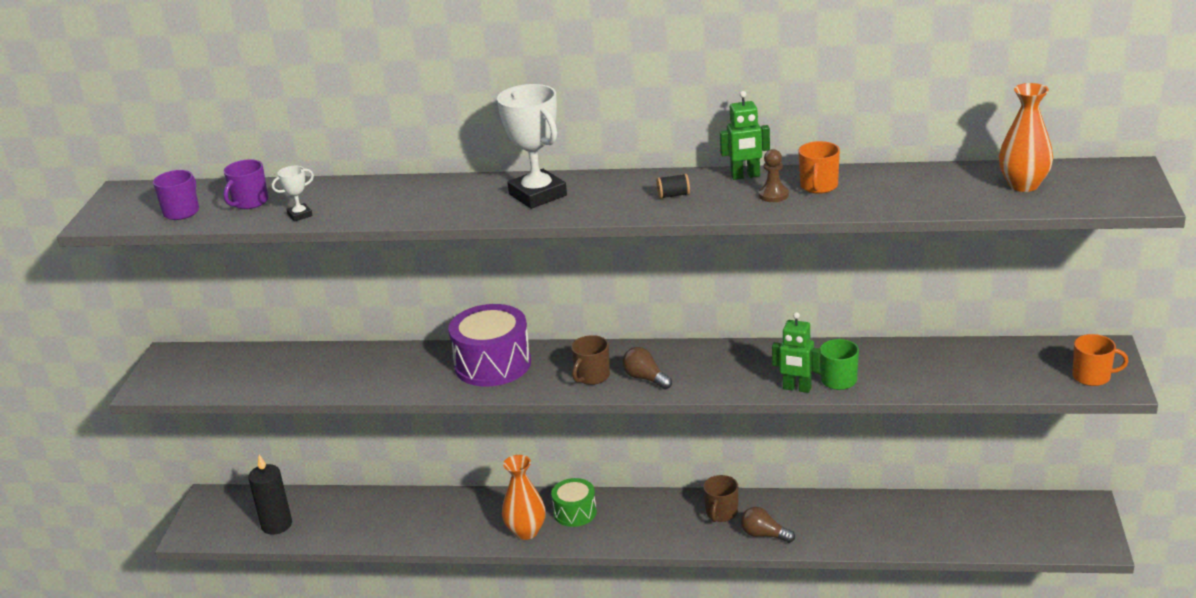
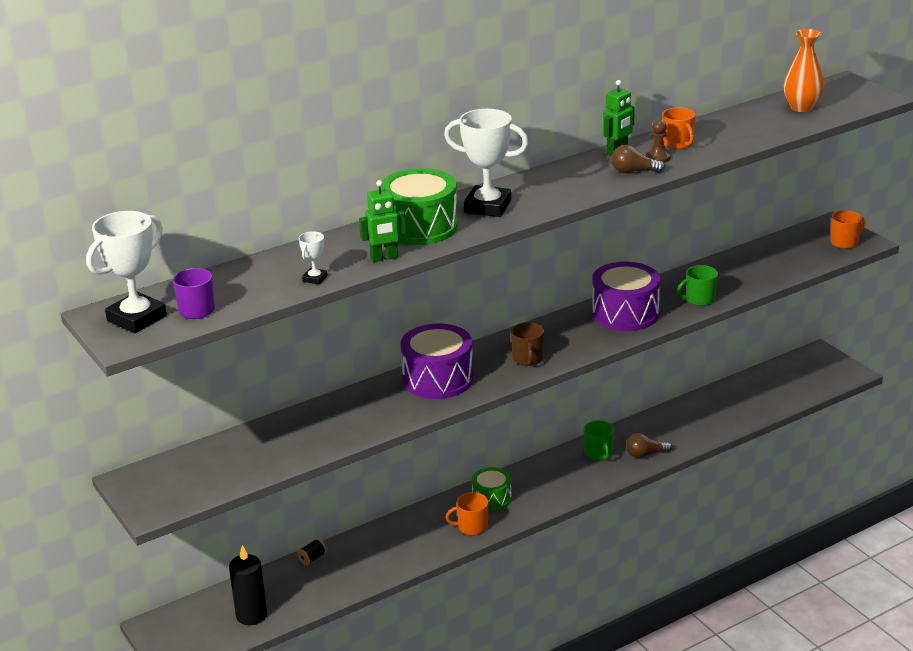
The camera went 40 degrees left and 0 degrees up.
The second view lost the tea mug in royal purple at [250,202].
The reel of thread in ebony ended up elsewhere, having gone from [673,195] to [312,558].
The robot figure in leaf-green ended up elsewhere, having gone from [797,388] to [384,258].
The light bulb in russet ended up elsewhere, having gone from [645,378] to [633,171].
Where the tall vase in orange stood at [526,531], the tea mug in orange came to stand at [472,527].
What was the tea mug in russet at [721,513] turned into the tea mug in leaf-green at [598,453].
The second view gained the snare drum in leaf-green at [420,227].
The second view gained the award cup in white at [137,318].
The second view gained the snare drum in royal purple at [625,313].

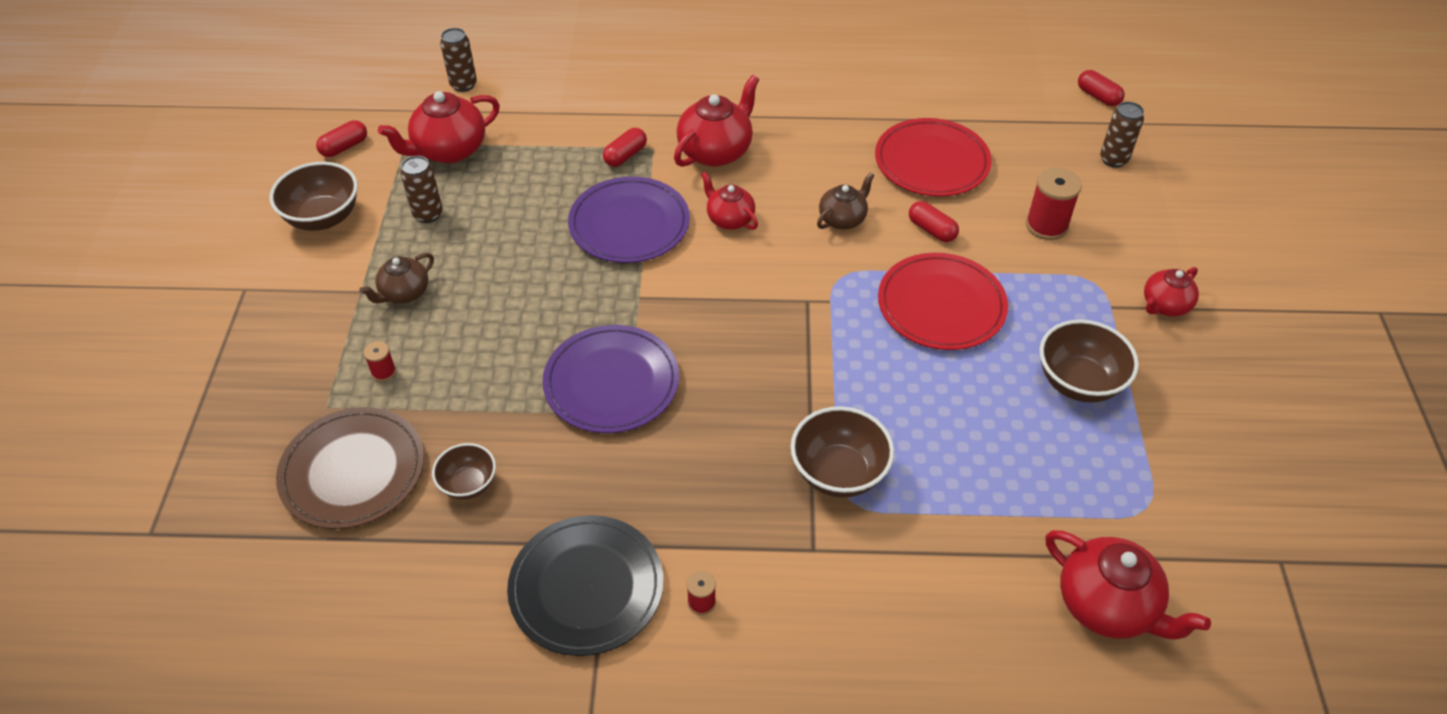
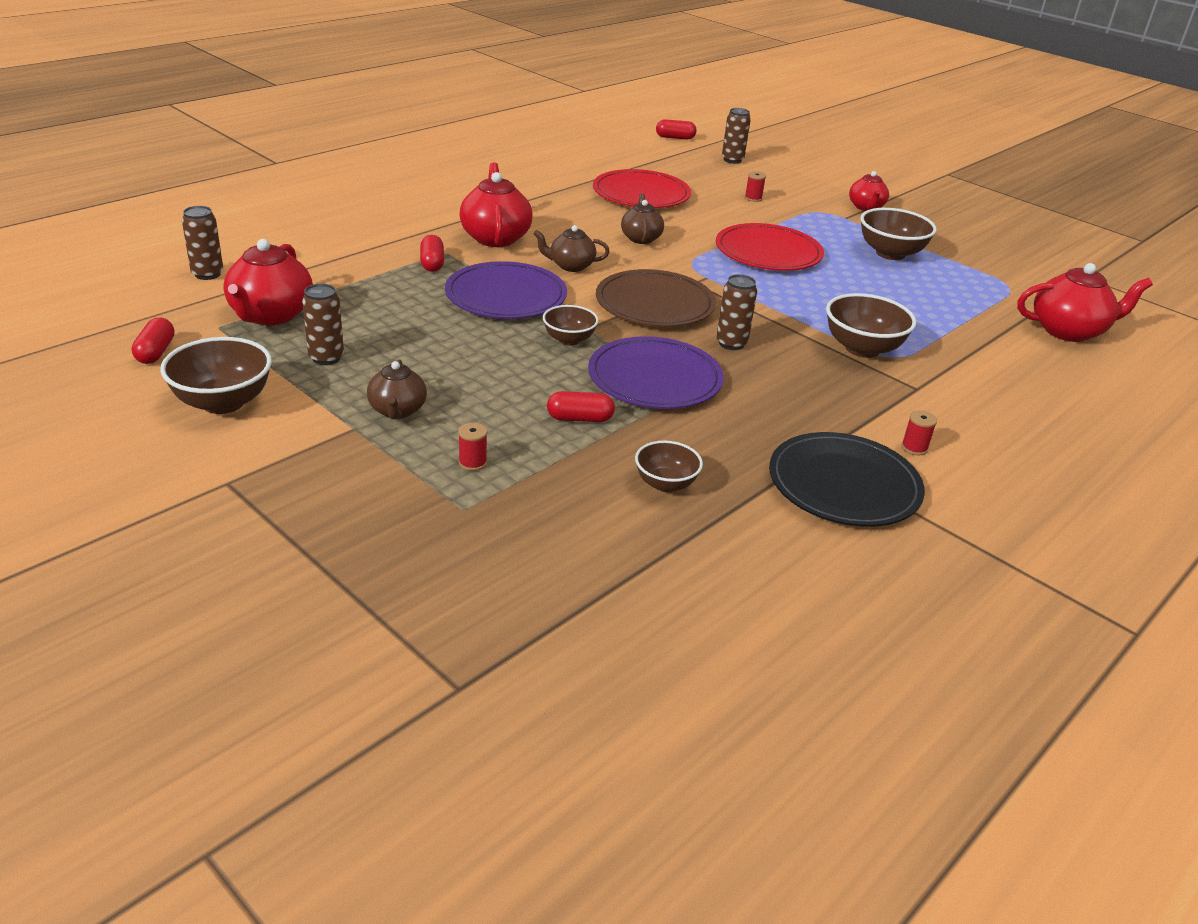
The camera went 50 degrees left and 15 degrees down.
The size of the reel of thread in red at [1046,225] changed by a factor of 0.52.
What was the china teapot in red at [729,219] turned into the china teapot in russet at [571,266].
The pill shape in red ended up elsewhere, having gone from [932,230] to [580,418].
The dinner plate in russet ended up elsewhere, having gone from [353,471] to [655,304].
The second view gained the tin in russet at [731,343].
The second view gained the bowl in russet at [569,340].

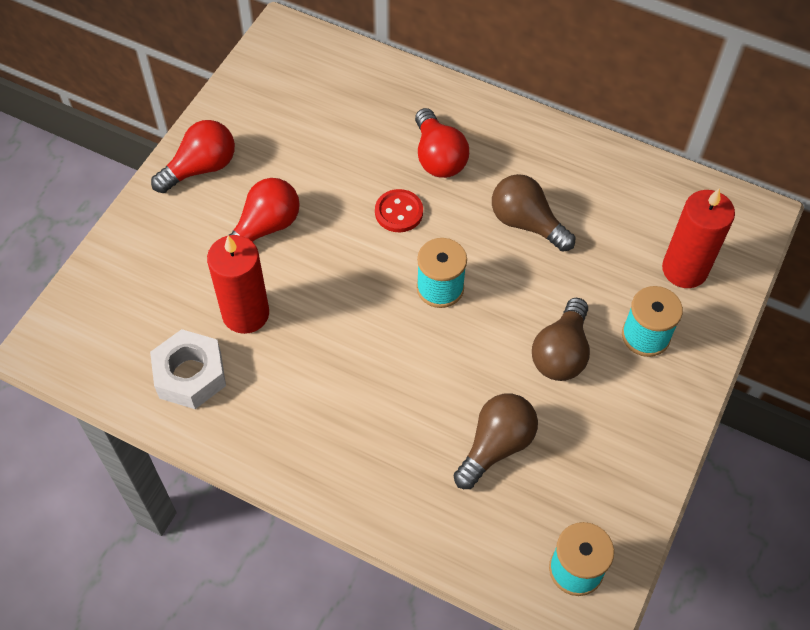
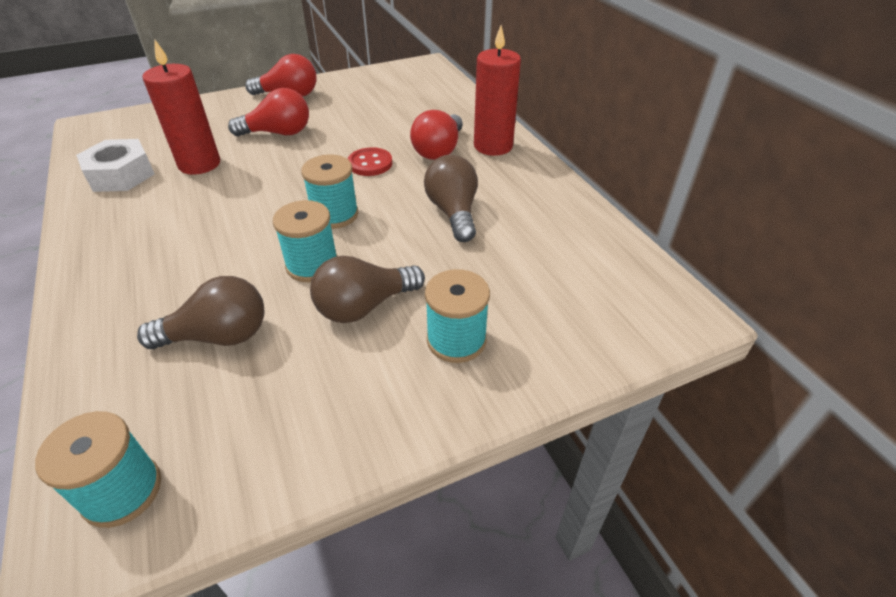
The camera went 40 degrees right and 15 degrees down.
The wax candle in red ended up elsewhere, having gone from [684,269] to [493,146].
The second view gained the reel of thread in teal at [312,265].

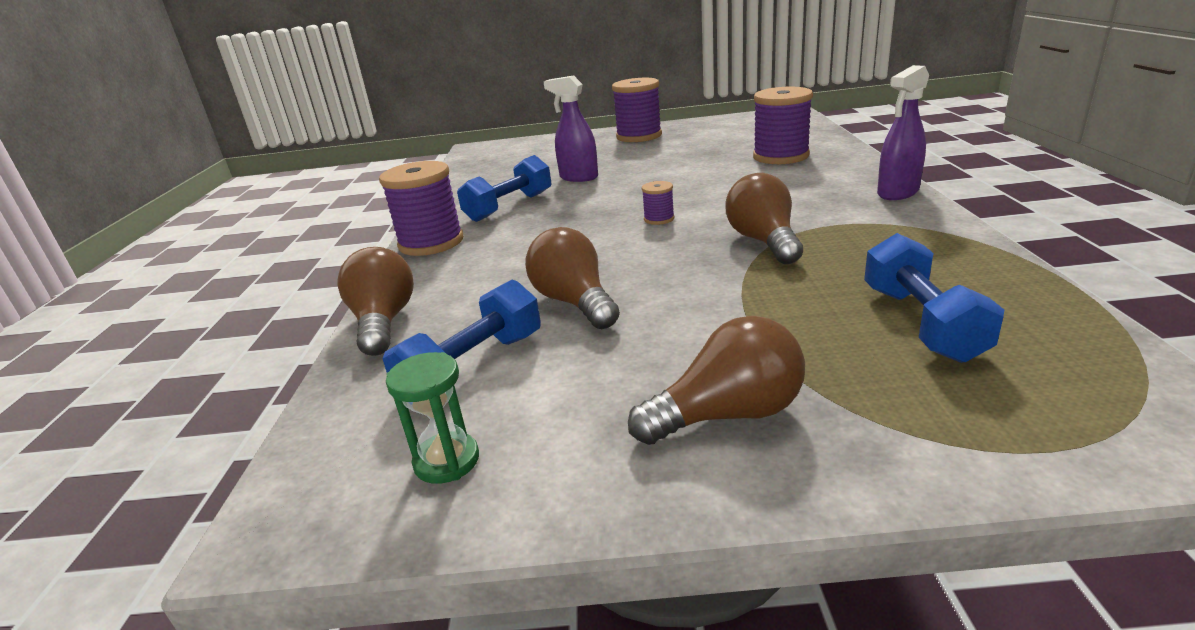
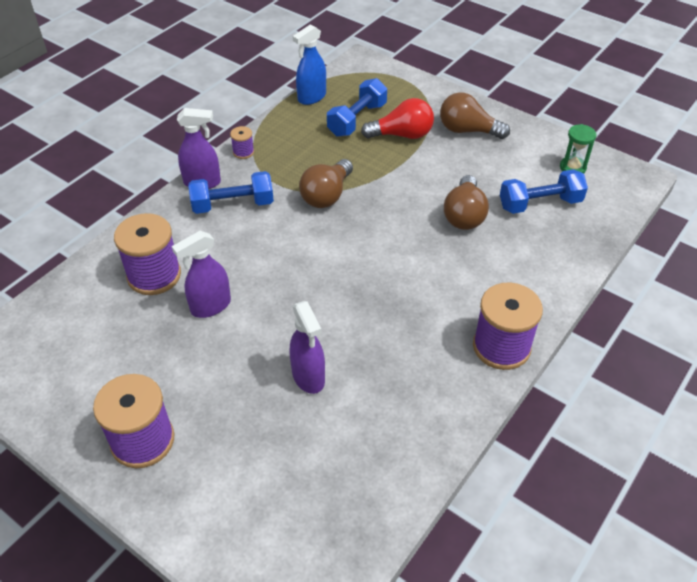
The camera went 145 degrees left and 20 degrees up.
The free weight in blue ended up elsewhere, having gone from [509,207] to [233,205].
The reel of thread in royal purple ended up elsewhere, having gone from [659,219] to [243,152].
The second view lost the light bulb in russet at [384,322].
The second view gained the sprayer in blue at [311,97].
The second view gained the light bulb in red at [402,135].
The second view gained the sprayer in royal purple at [210,306].

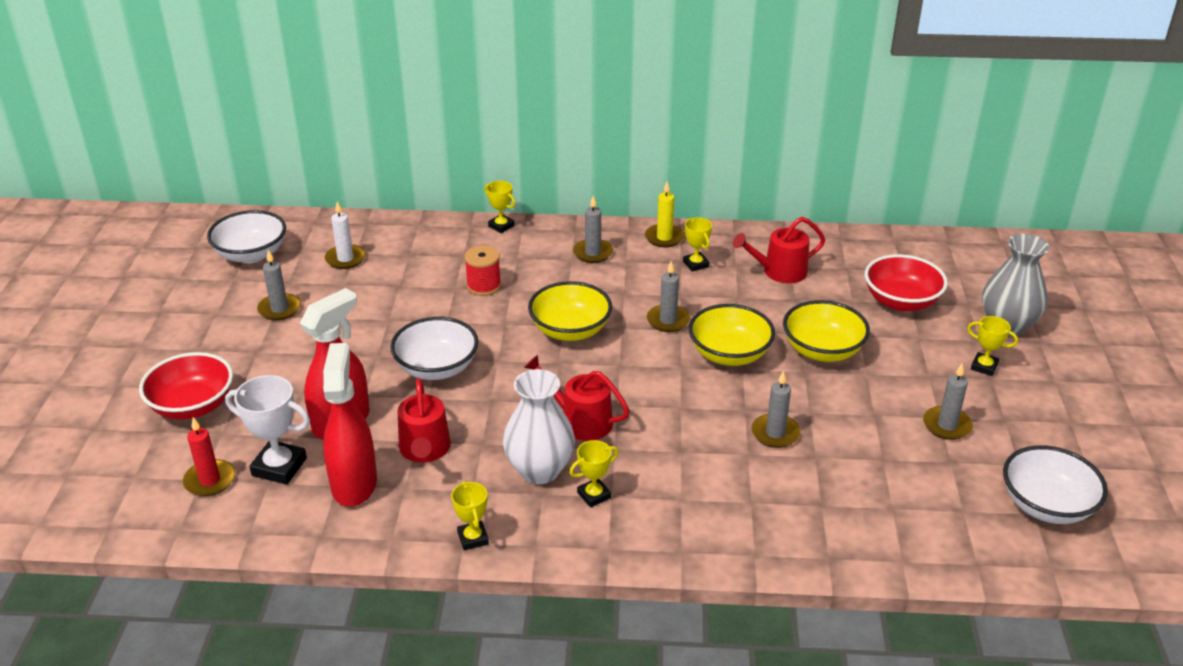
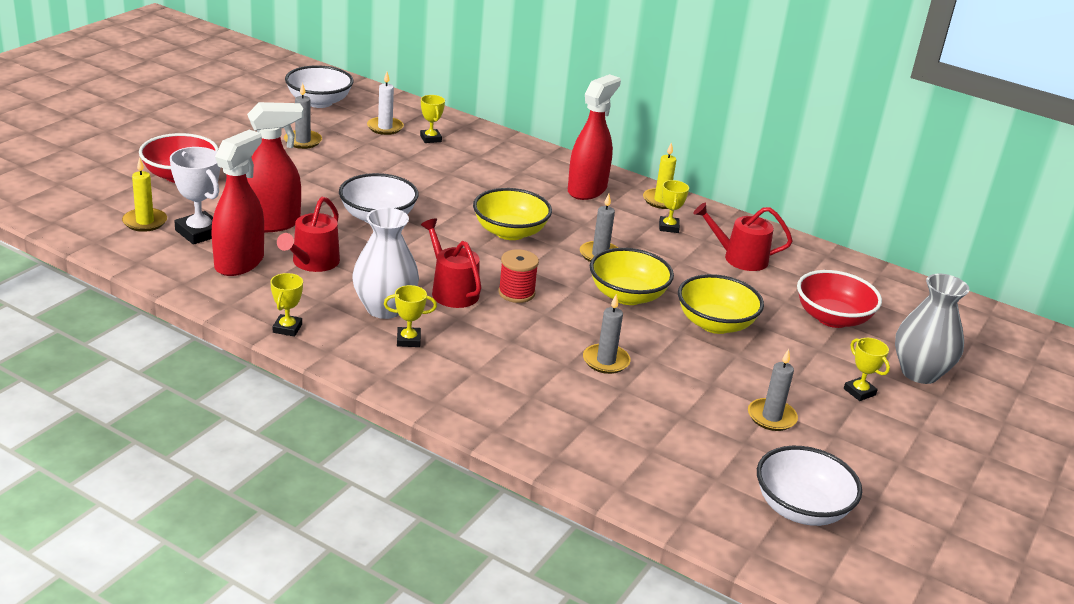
The camera went 25 degrees right and 5 degrees down.
The award cup in yellow ended up elsewhere, having gone from [501,226] to [430,138].
Where the wax candle in grey stood at [593,253], the sprayer in red came to stand at [587,190].
The reel of thread in red ended up elsewhere, having gone from [484,286] to [516,293].
What was the wax candle in red at [210,480] turned into the wax candle in yellow at [145,222].

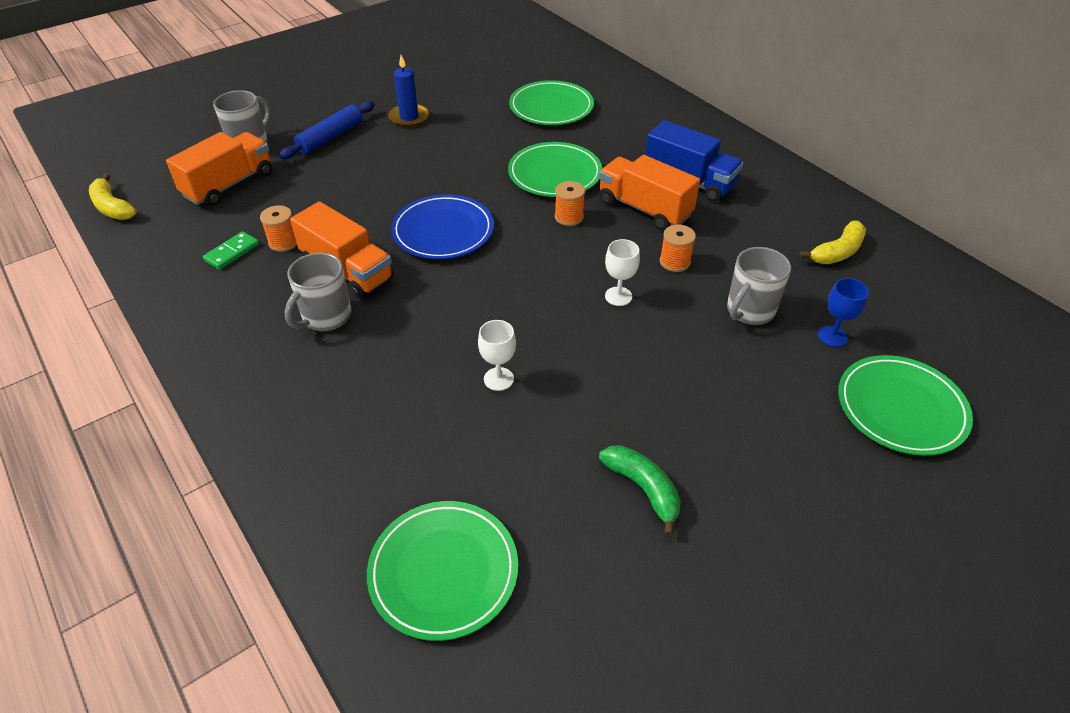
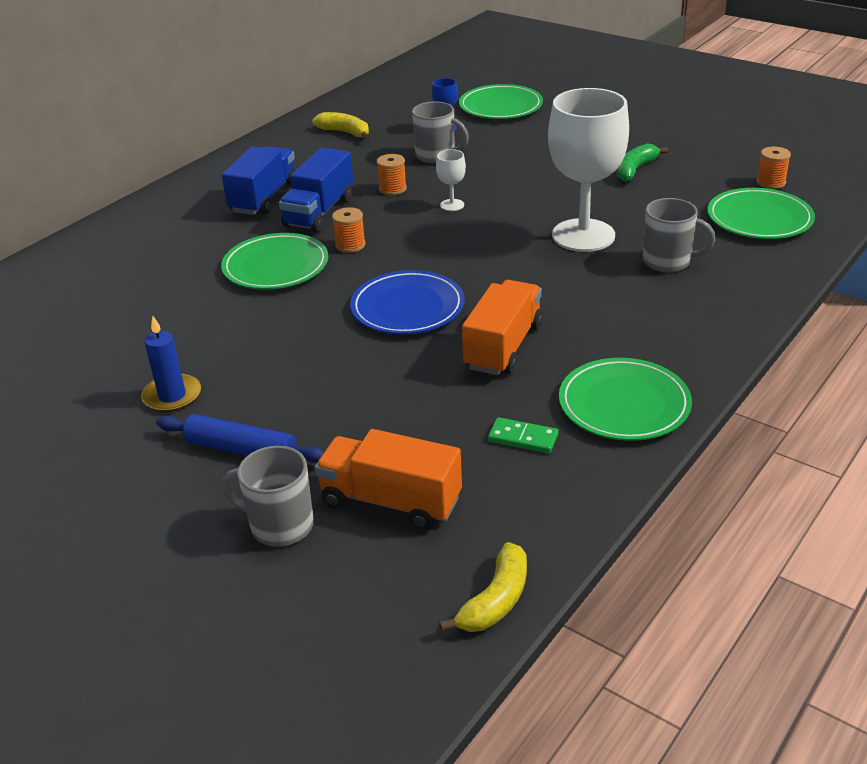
The camera went 105 degrees left and 10 degrees down.
The dinner plate in leaf-green ended up elsewhere, having gone from [551,107] to [624,404].
What was the lorry in orange at [644,209] turned into the lorry in blue at [319,212].
The reel of thread in orange ended up elsewhere, having gone from [284,242] to [770,182].
The tea mug in grey ended up elsewhere, having gone from [325,317] to [668,261].
The size of the chalice in white at [498,379] changed by a factor of 2.44.

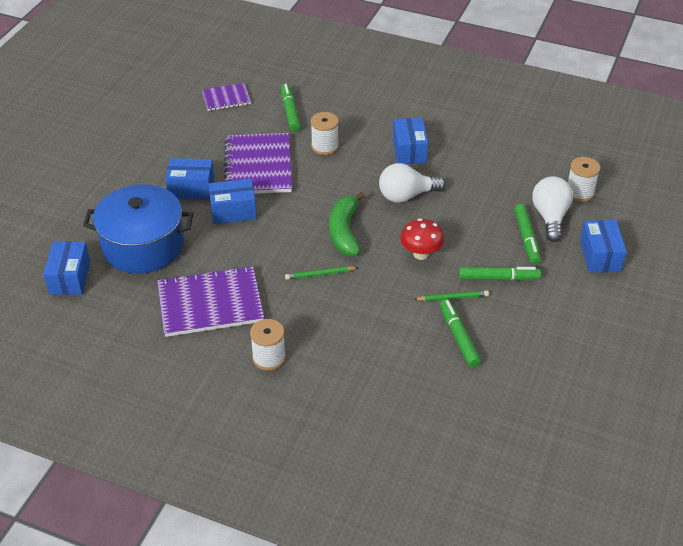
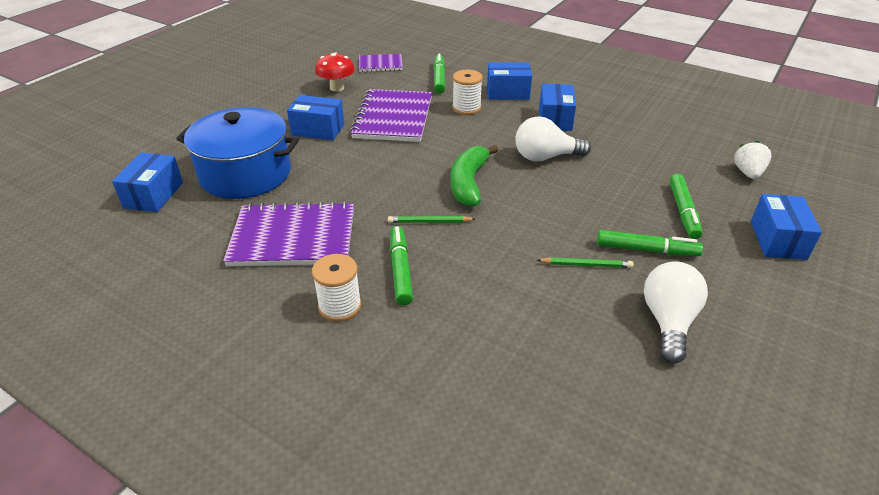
The camera went 10 degrees right and 5 degrees down.
Where the reel of thread in white stood at [579,192], the strawberry in white came to stand at [748,173].
The light bulb in white ended up elsewhere, having gone from [550,217] to [668,322].
The parcel in blue ended up elsewhere, having gone from [233,211] to [508,93].
The toadstool in red ended up elsewhere, having gone from [421,254] to [337,88].
The marker pen in leaf-green ended up elsewhere, having gone from [458,337] to [400,270].

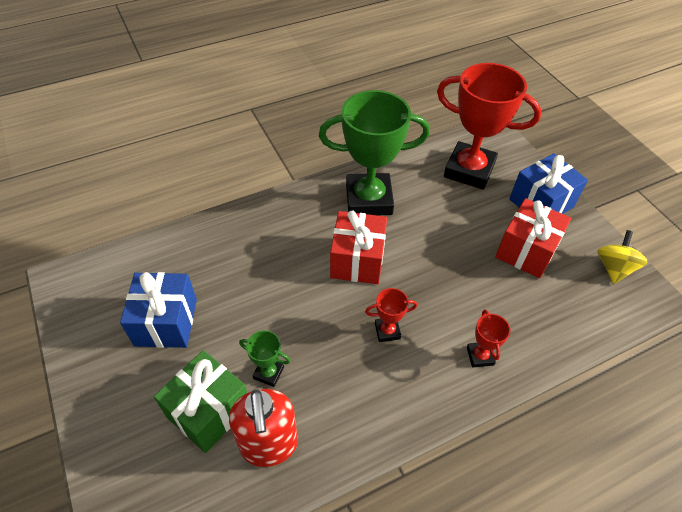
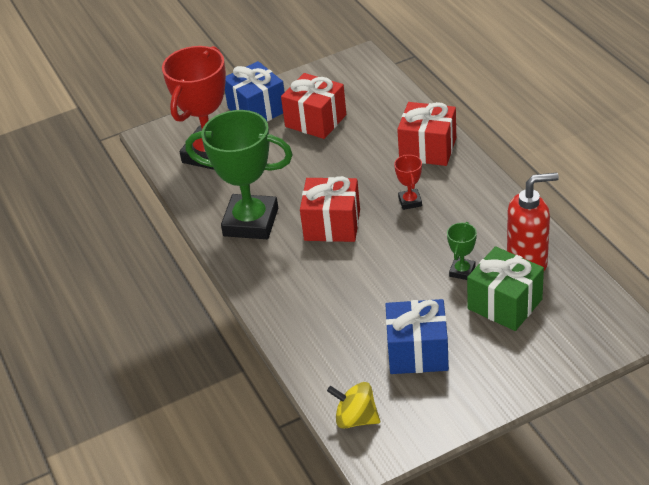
The camera went 85 degrees left and 10 degrees down.
The award cup in leaf-green at [369,199] ended up facing another way, 75 degrees counterclockwise from before.
The whirligig in yellow ended up elsewhere, having gone from [614,268] to [356,419].
Where the award cup in red stood at [480,356], the wrapped gift in red came to stand at [428,149].

